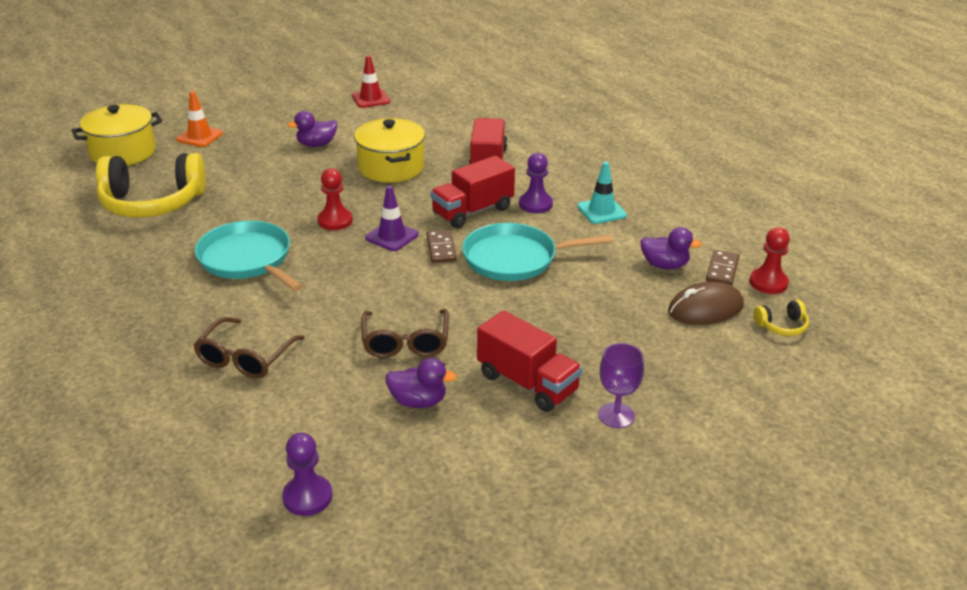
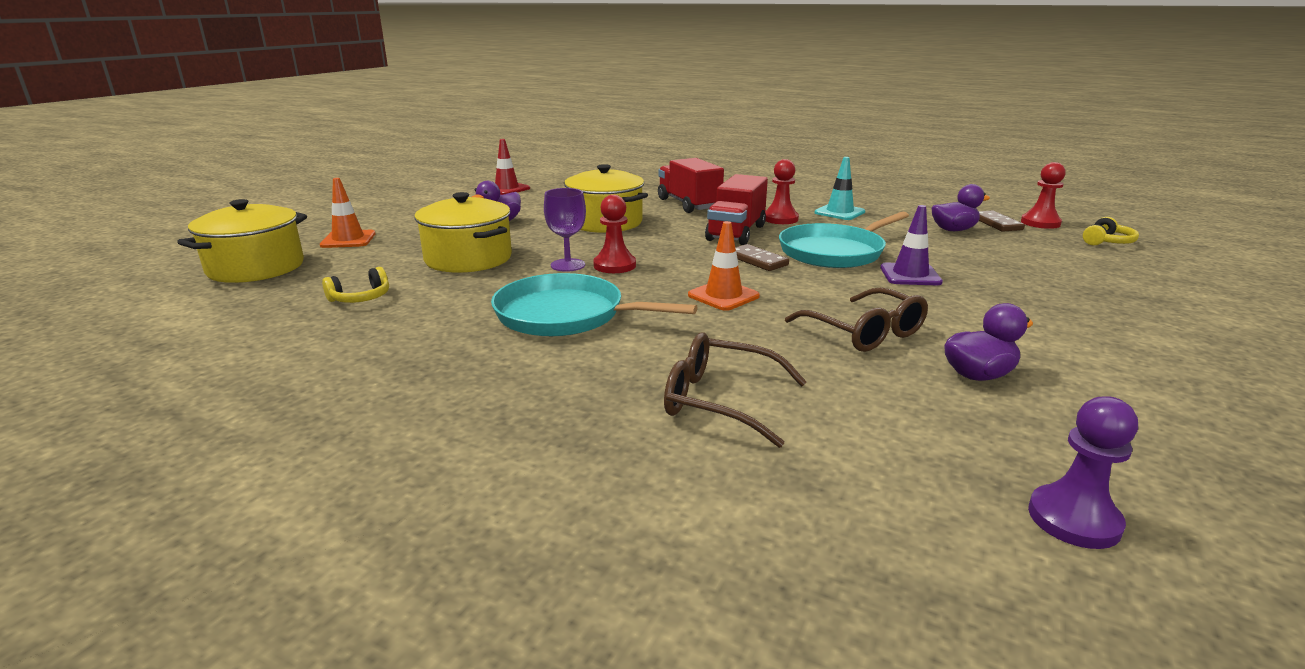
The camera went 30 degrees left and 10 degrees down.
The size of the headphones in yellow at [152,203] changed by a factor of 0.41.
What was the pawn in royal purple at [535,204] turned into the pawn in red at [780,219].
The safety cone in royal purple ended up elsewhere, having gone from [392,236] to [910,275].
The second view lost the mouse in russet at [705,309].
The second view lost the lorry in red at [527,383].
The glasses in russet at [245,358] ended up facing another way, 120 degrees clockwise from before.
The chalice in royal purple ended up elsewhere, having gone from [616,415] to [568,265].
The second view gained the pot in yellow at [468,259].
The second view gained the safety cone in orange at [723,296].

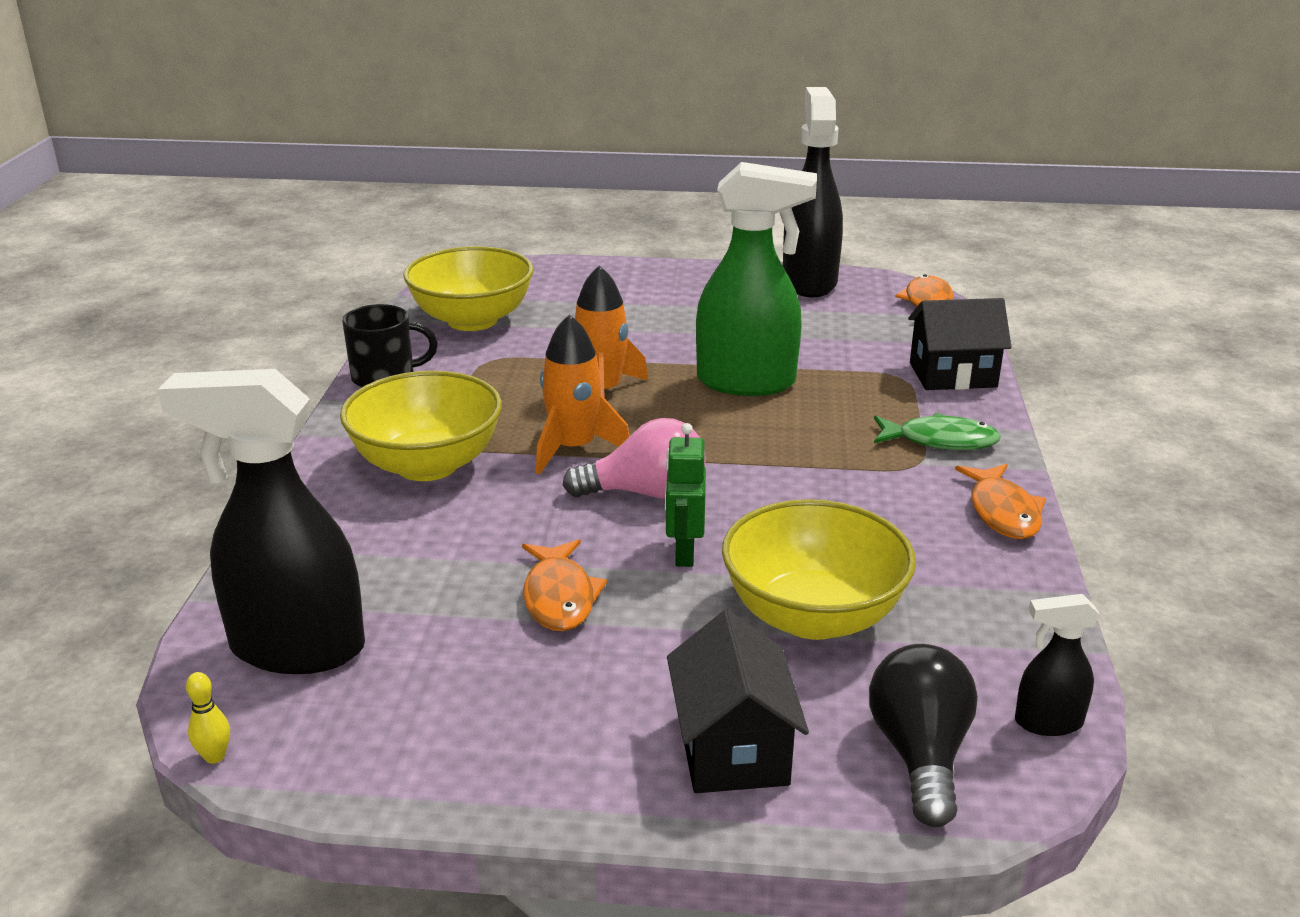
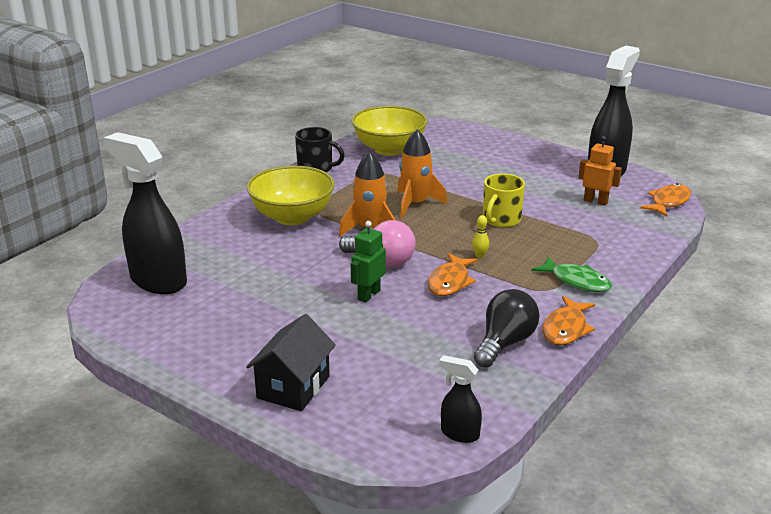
The camera went 30 degrees right and 0 degrees up.
Where the sprayer in leaf-green stood at [747,382], the tea mug in yellow came to stand at [501,219].
The second view lost the cottage in ebony at [952,375].
The second view lost the bowl in yellow at [813,616].
The toy fish in orange ended up elsewhere, having gone from [559,597] to [450,282].
The light bulb in ebony ended up elsewhere, having gone from [920,754] to [505,343].
The bowling pin in yellow ended up elsewhere, having gone from [215,756] to [480,256].
The second view gained the robot figure in orange at [595,201].

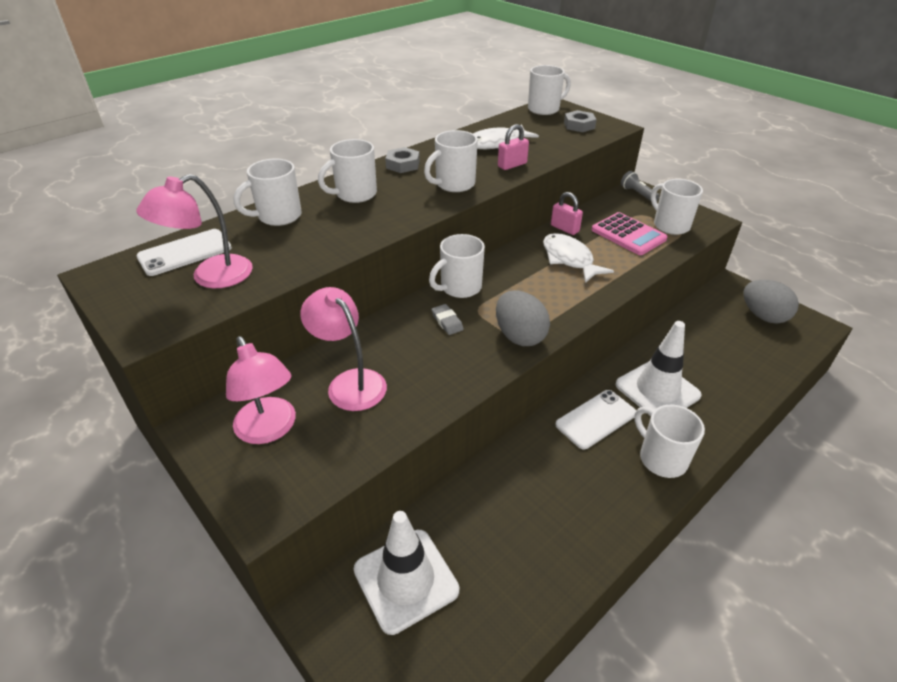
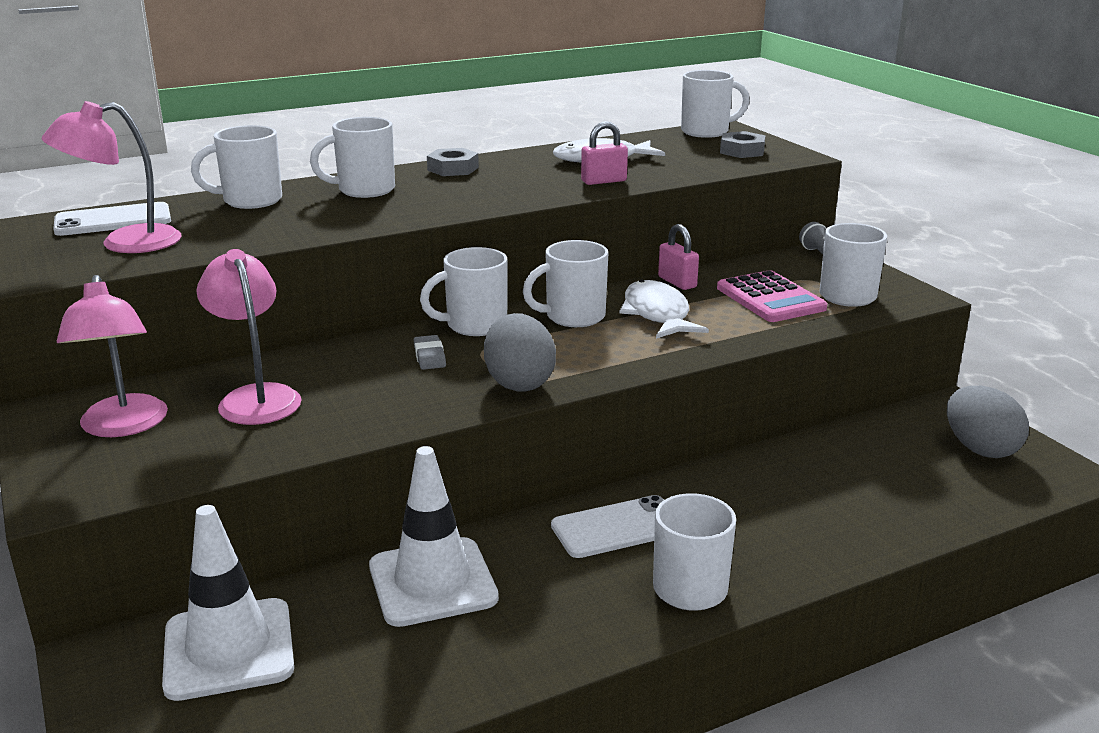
The camera went 15 degrees right and 15 degrees down.
The tea mug in white ended up elsewhere, having gone from [454,184] to [573,317].
The safety cone in white ended up elsewhere, having gone from [657,390] to [432,582].

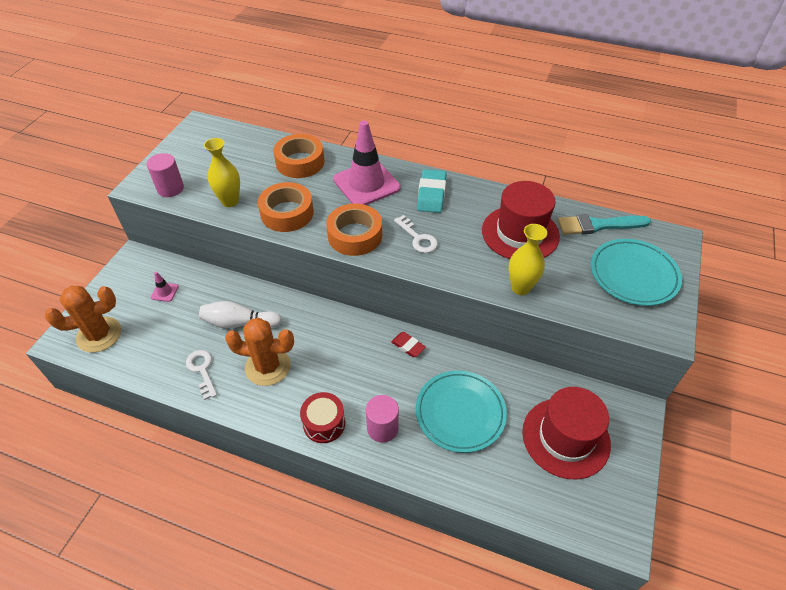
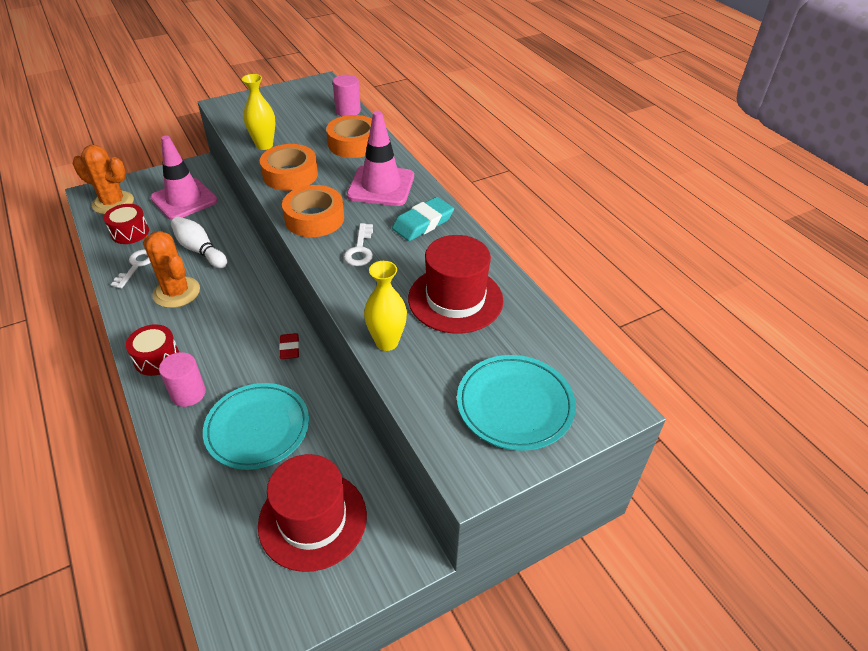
The camera went 40 degrees right and 5 degrees down.
The cylinder shape in rosy ended up elsewhere, having gone from [170,188] to [348,111].
The second view lost the paintbrush in teal at [598,225].
The size of the safety cone in rosy at [164,292] changed by a factor of 2.46.
The second view gained the snare drum in red at [130,232].

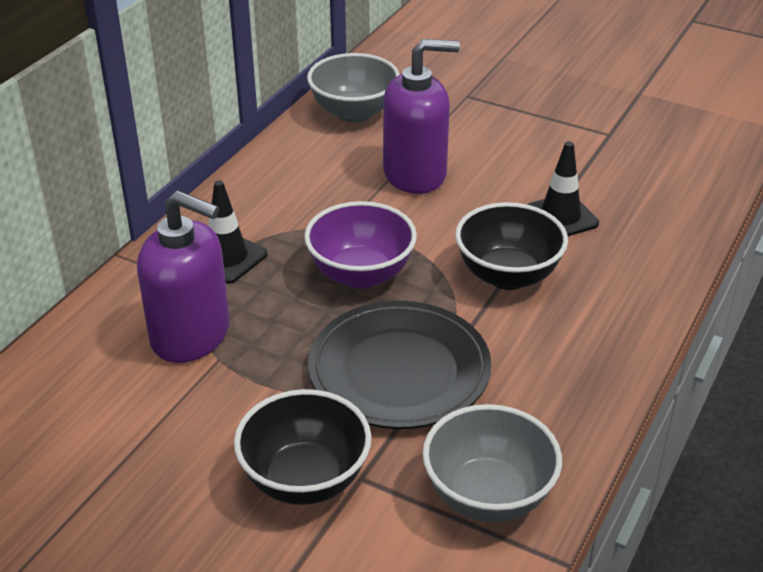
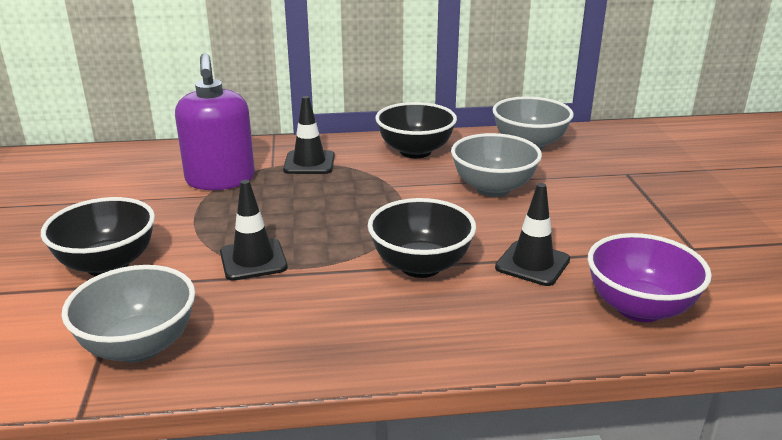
The camera went 55 degrees right and 10 degrees down.
Where the pump bottle in royal purple stood at [415,174], the bowl in grey came to stand at [493,188].
The bowl in royal purple ended up elsewhere, having gone from [361,274] to [639,308].
Where the dinner plate in ebony stood at [399,371], the safety cone in ebony came to stand at [253,260].
The second view gained the bowl in ebony at [415,151].

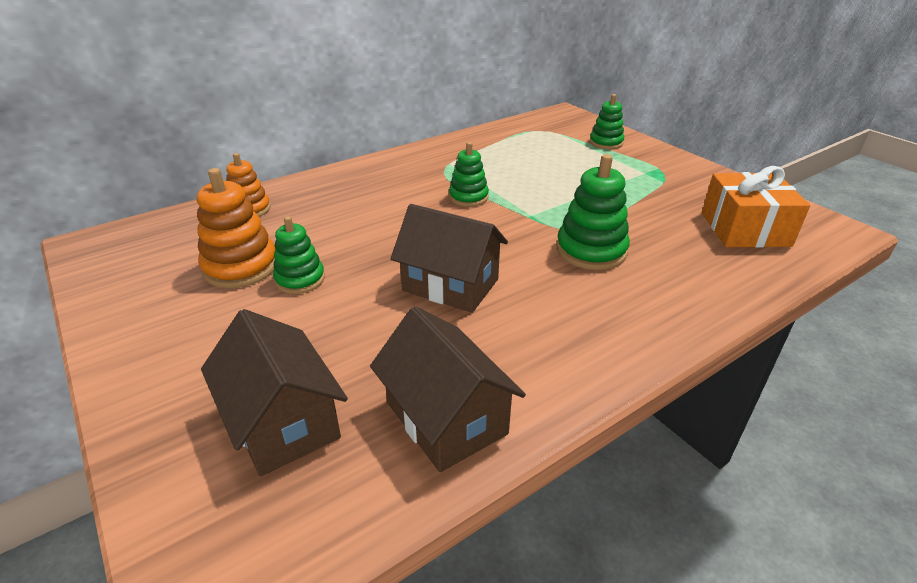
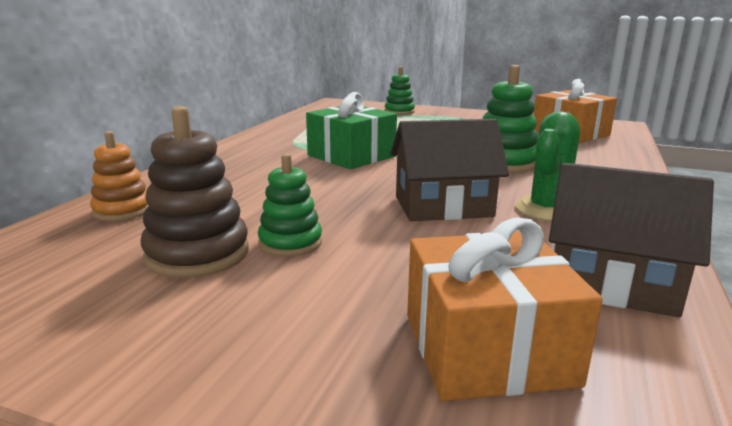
The camera went 35 degrees left and 15 degrees down.
Where the stacking rings in leaf-green stood at [468,197], the wrapped gift in leaf-green came to stand at [351,156].
What was the stacking rings in orange at [241,267] turned into the stacking rings in russet at [197,254].
Where the cottage in russet stood at [283,421], the wrapped gift in orange came to stand at [487,348].
The second view gained the saguaro cactus in leaf-green at [547,209].

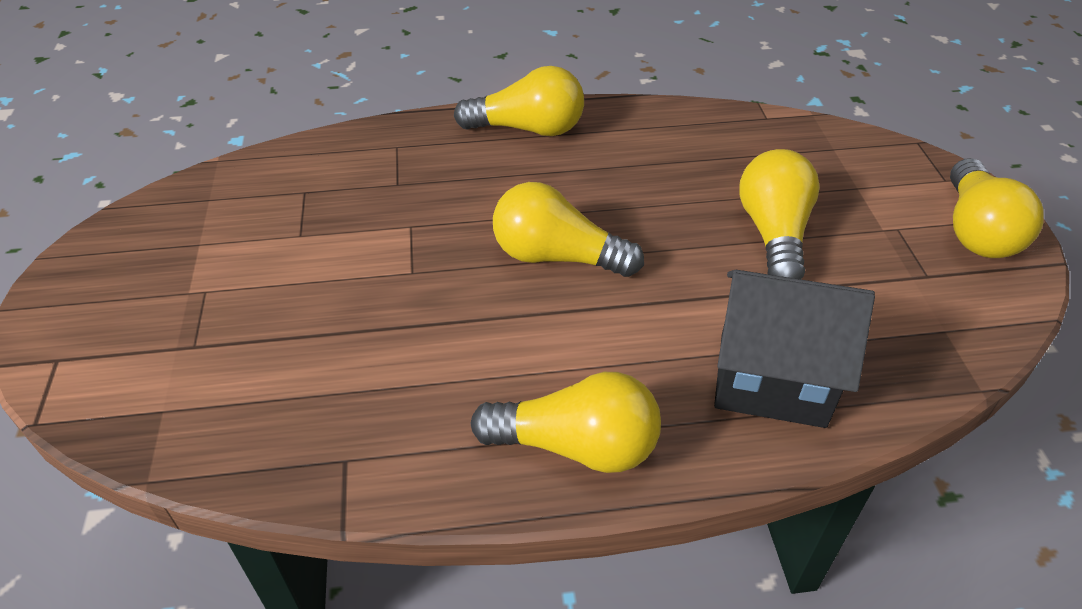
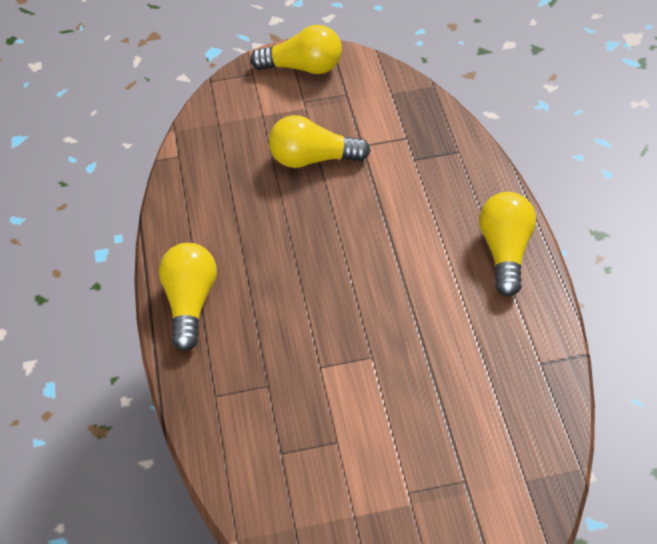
The camera went 90 degrees left and 5 degrees up.
The second view lost the light bulb in yellow at [557,257].
The second view lost the cottage in ebony at [771,379].

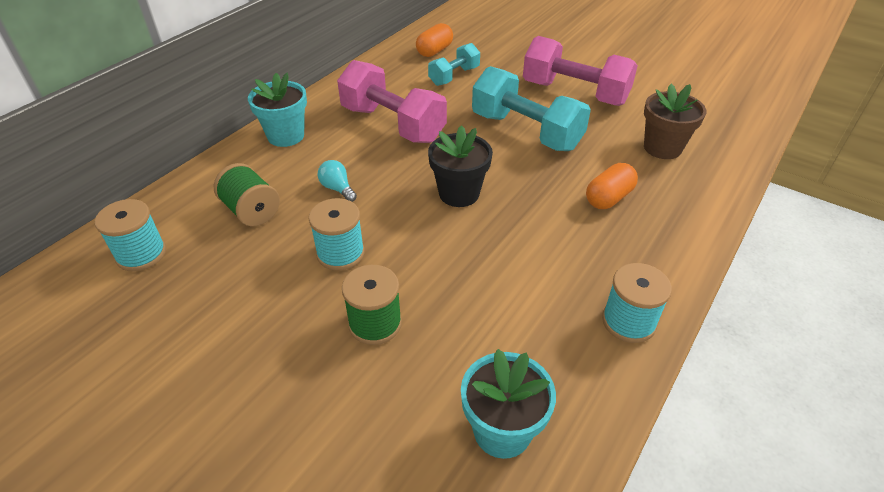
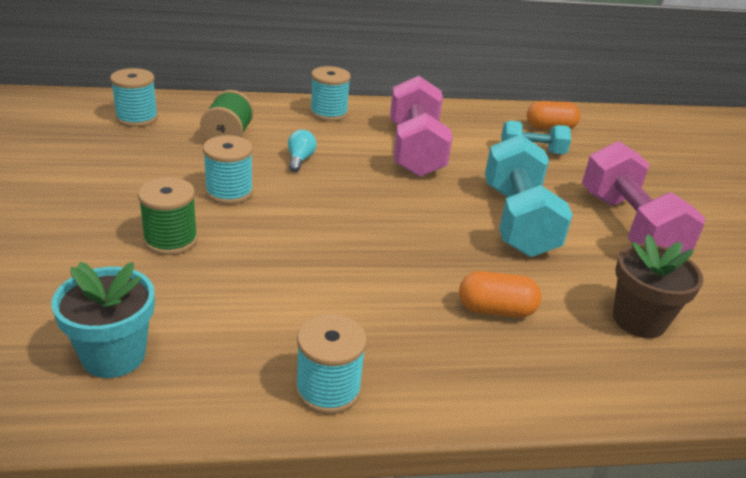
The camera went 45 degrees right and 10 degrees down.
Where the potted plant in teal stood at [286,136], the reel of thread in teal came to stand at [328,113].
The second view lost the potted plant in ebony at [459,193].

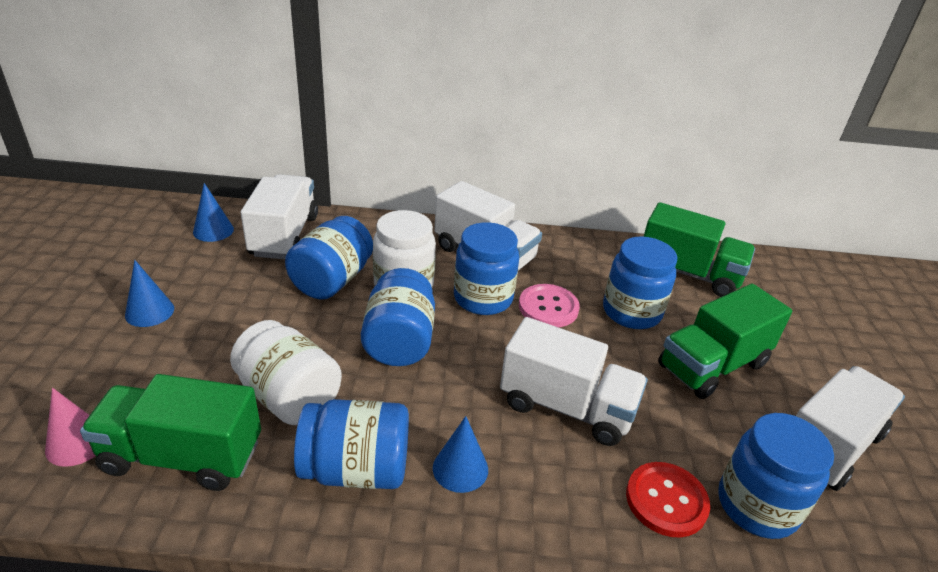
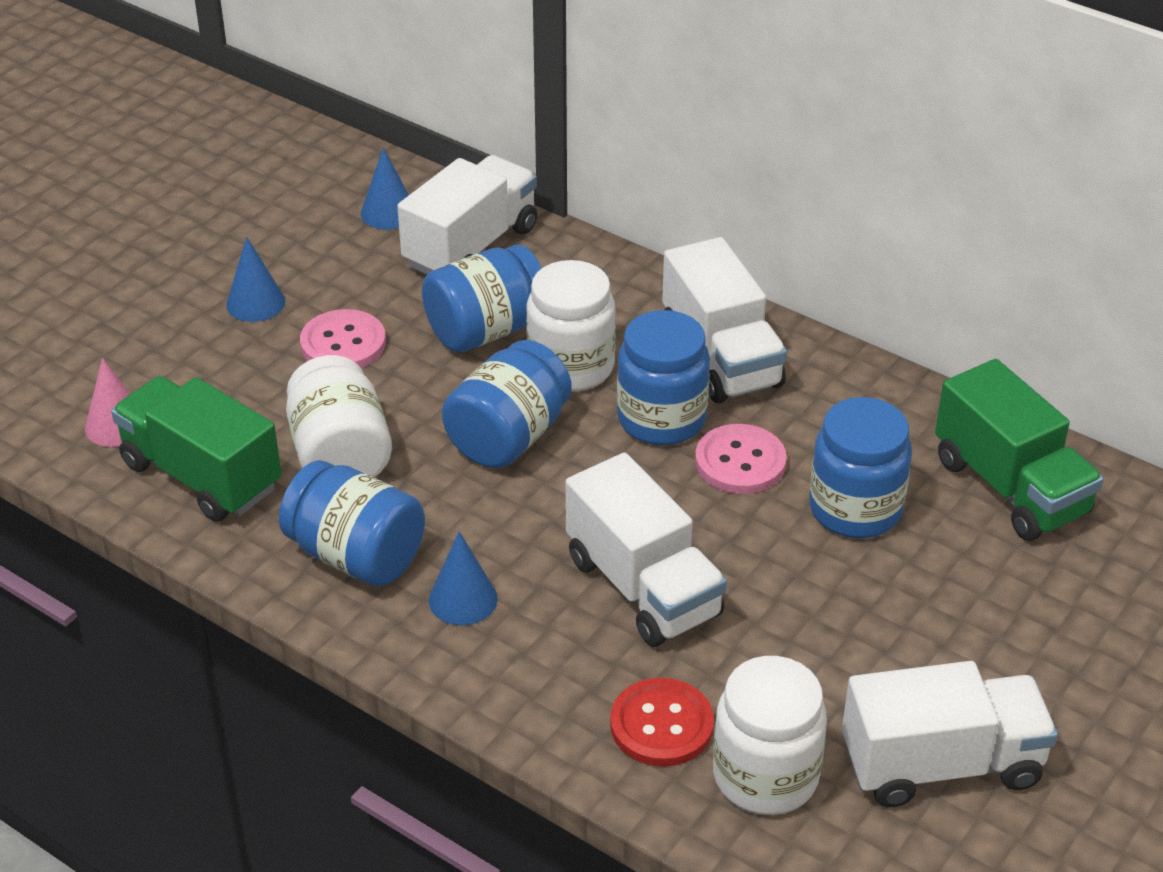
The camera went 35 degrees right and 5 degrees up.
The second view lost the lorry in leaf-green at [712,365].
What was the jar in blue at [757,505] turned into the jar in white at [765,776].
The second view gained the sewing button in rosy at [343,343].

